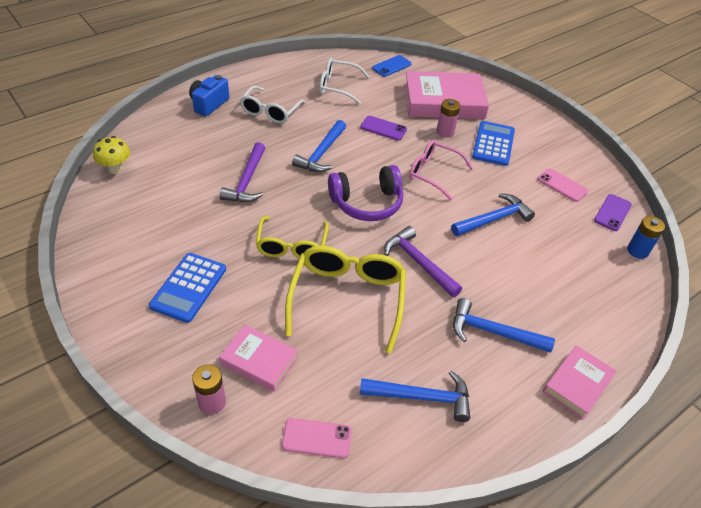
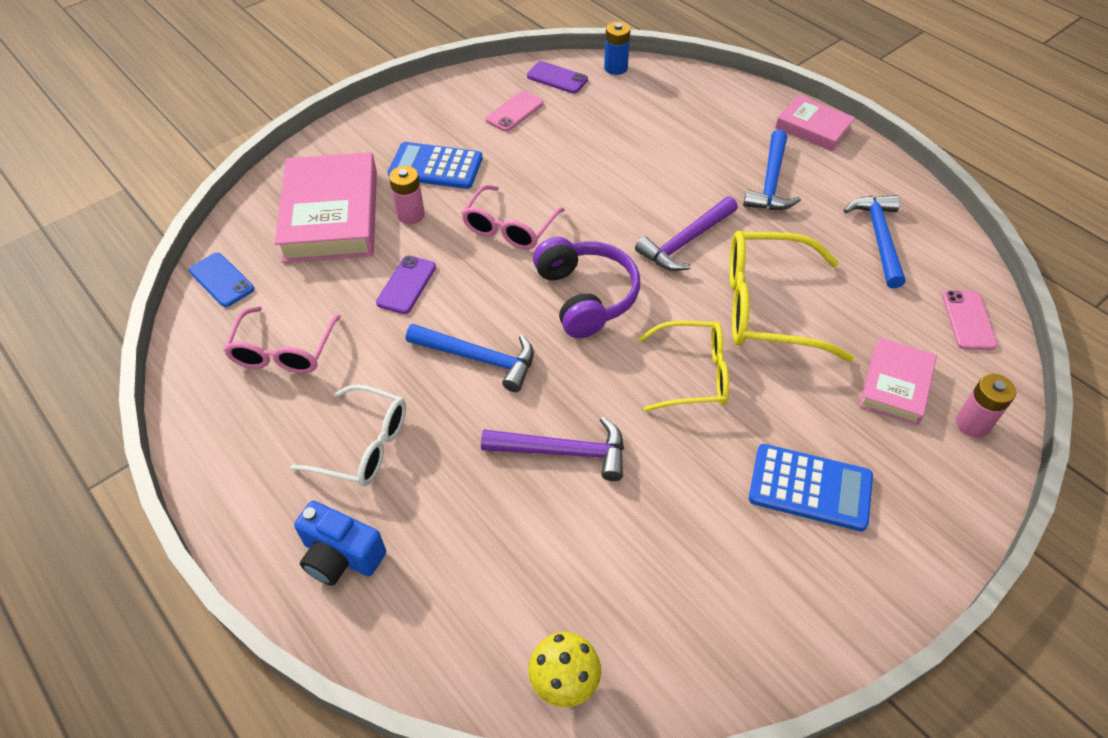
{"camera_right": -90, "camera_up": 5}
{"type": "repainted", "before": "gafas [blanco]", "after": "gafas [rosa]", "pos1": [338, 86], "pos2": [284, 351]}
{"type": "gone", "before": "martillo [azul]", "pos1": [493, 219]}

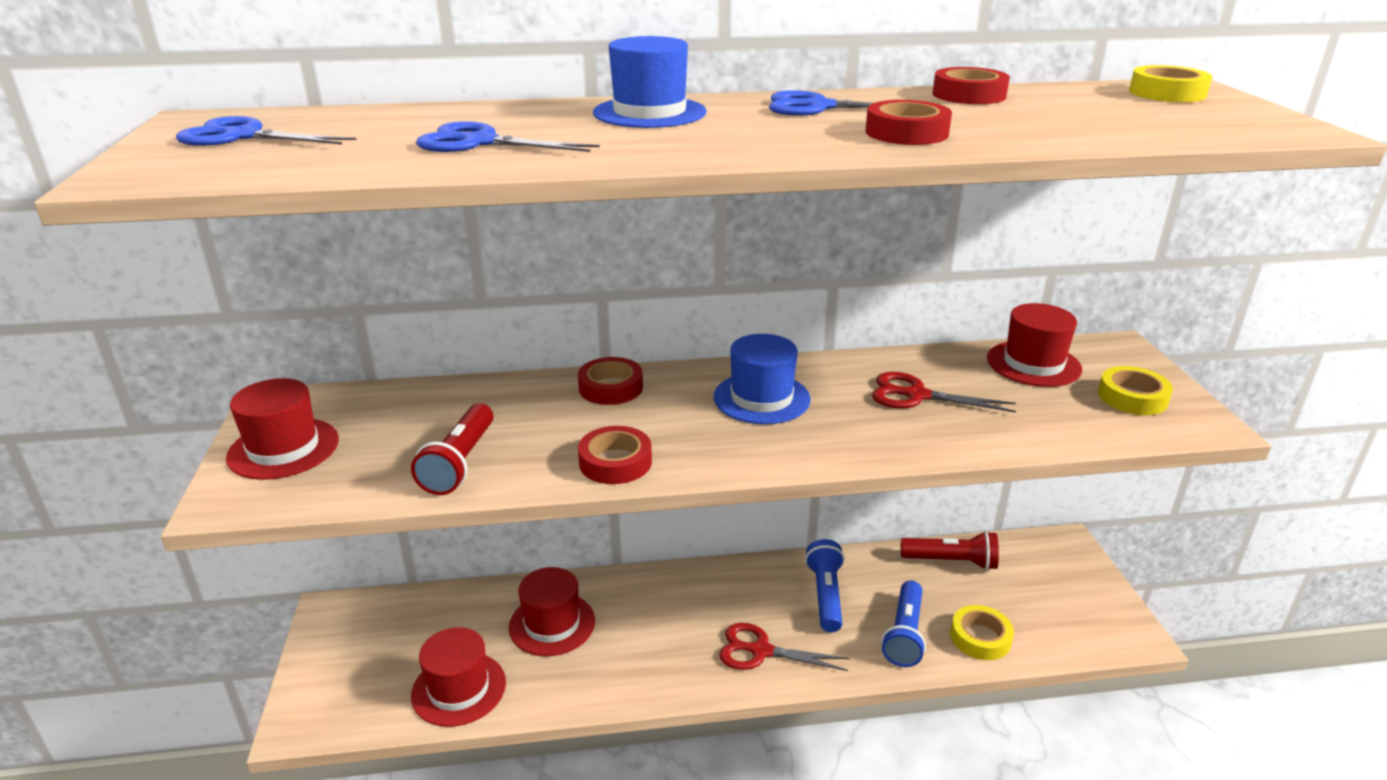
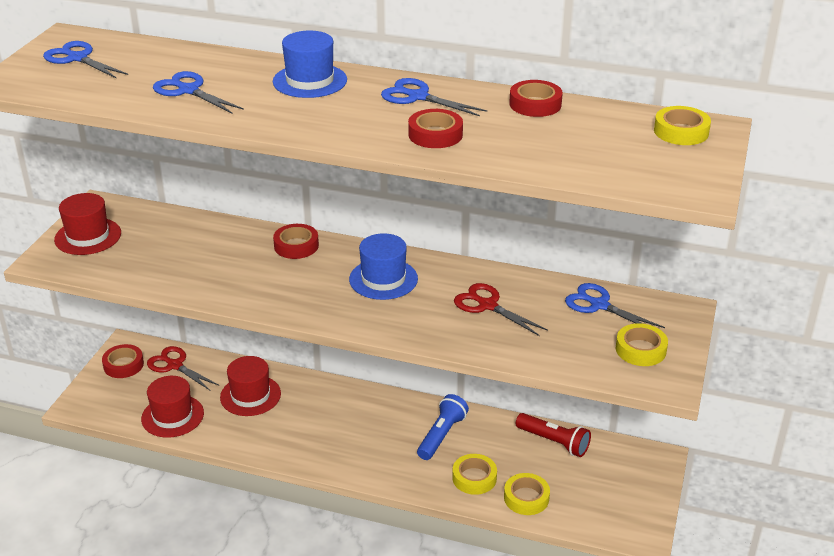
{"camera_right": 25, "camera_up": 5}
{"type": "gone", "before": "lámpara de mano [rojo]", "pos1": [459, 463]}
{"type": "shifted", "before": "cinta adhesiva [rojo]", "pos1": [615, 462], "pos2": [123, 365]}
{"type": "shifted", "before": "tijeras [rojo]", "pos1": [761, 651], "pos2": [175, 365]}
{"type": "swapped", "before": "lámpara de mano [azul]", "after": "cinta adhesiva [amarillo]", "pos1": [904, 634], "pos2": [474, 478]}
{"type": "swapped", "before": "sombrero [rojo]", "after": "tijeras [azul]", "pos1": [1033, 364], "pos2": [599, 305]}

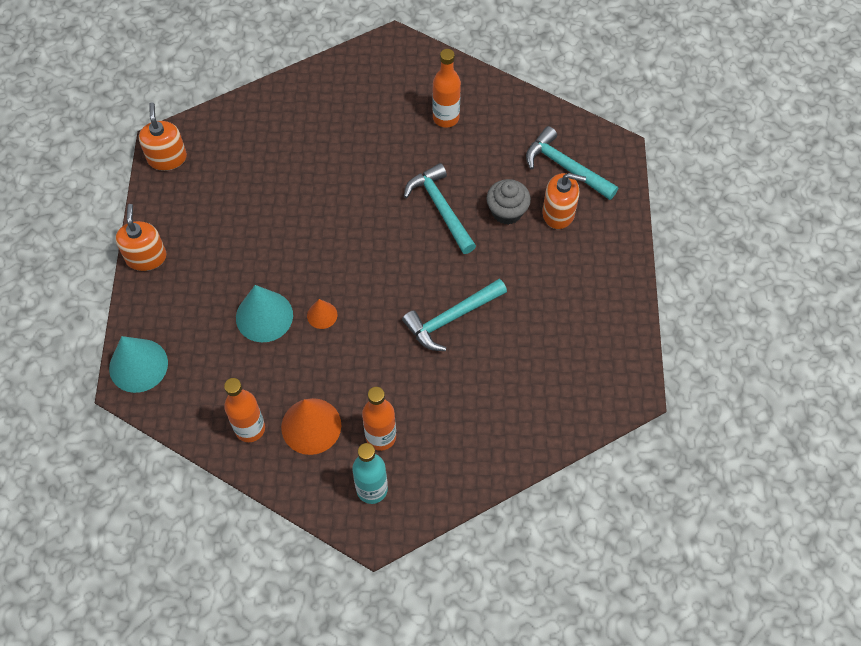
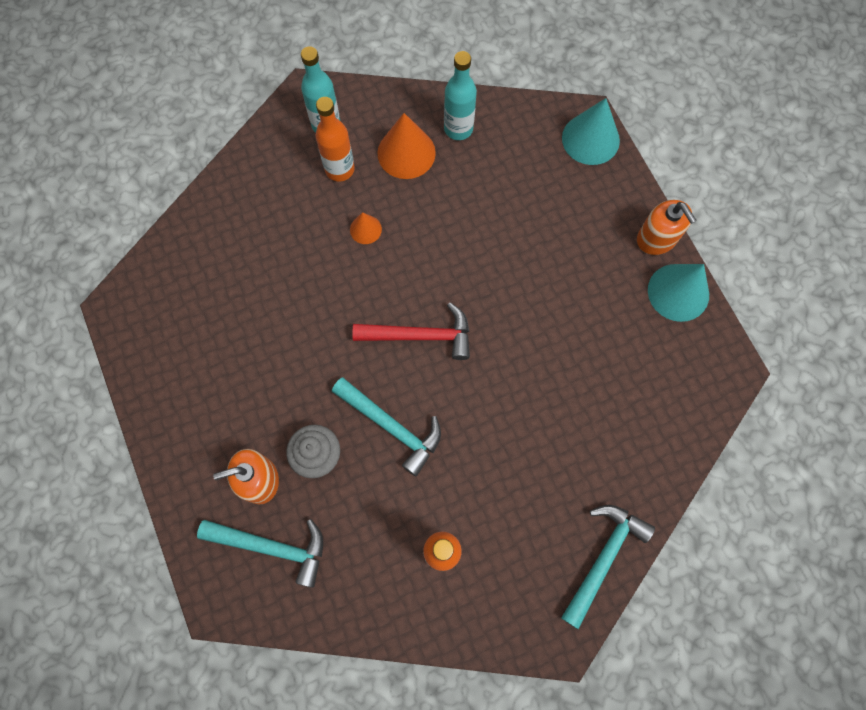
{"camera_right": 155, "camera_up": 10}
{"type": "gone", "before": "dispensador de jabón [naranja]", "pos1": [167, 158]}
{"type": "repainted", "before": "botella [naranja]", "after": "botella [turquesa]", "pos1": [250, 428], "pos2": [458, 129]}
{"type": "shifted", "before": "cono [turquesa]", "pos1": [264, 316], "pos2": [678, 292]}
{"type": "shifted", "before": "cono [naranja]", "pos1": [322, 315], "pos2": [365, 229]}
{"type": "shifted", "before": "martillo [turquesa]", "pos1": [451, 318], "pos2": [603, 558]}
{"type": "new", "after": "martillo [rojo]", "pos2": [421, 336]}

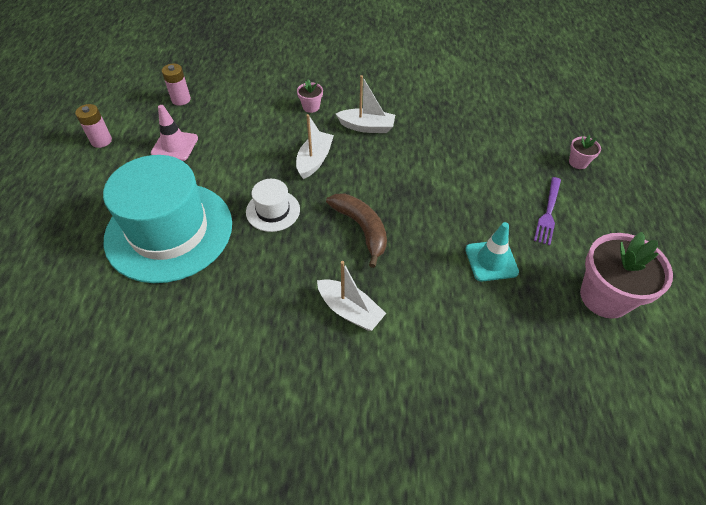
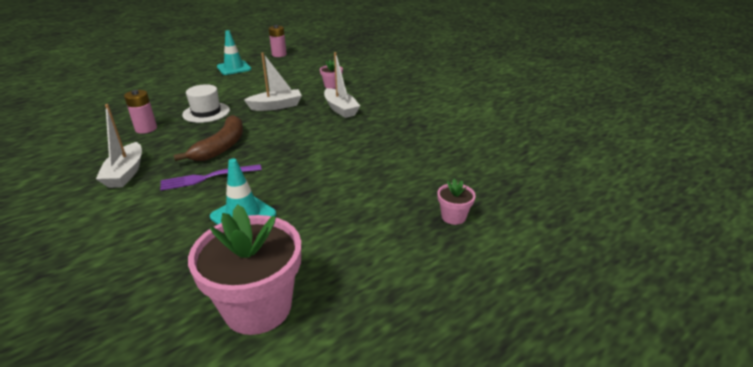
{"camera_right": 50, "camera_up": -20}
{"type": "shifted", "before": "pila [rosa]", "pos1": [101, 141], "pos2": [146, 129]}
{"type": "gone", "before": "sombrero [turquesa]", "pos1": [169, 231]}
{"type": "repainted", "before": "cono de tráfico [rosa]", "after": "cono de tráfico [turquesa]", "pos1": [175, 146], "pos2": [234, 68]}
{"type": "shifted", "before": "tenedor [morado]", "pos1": [548, 213], "pos2": [207, 177]}

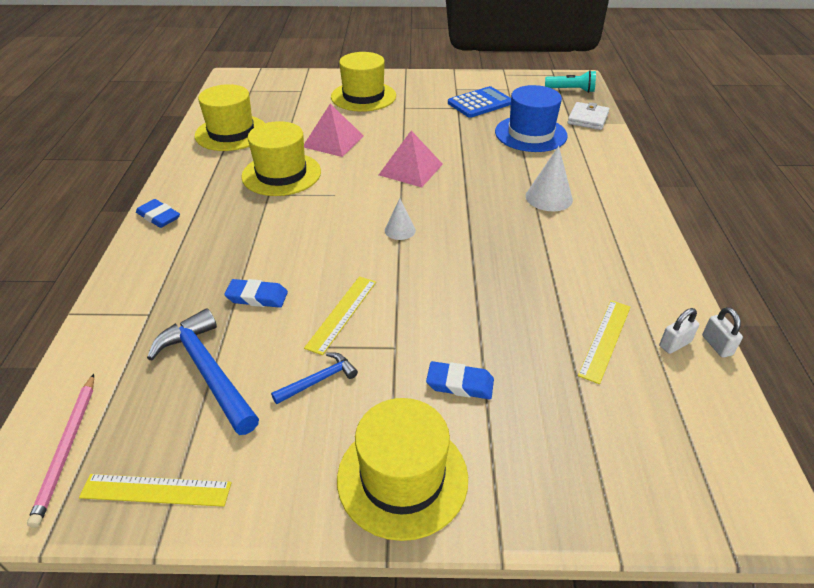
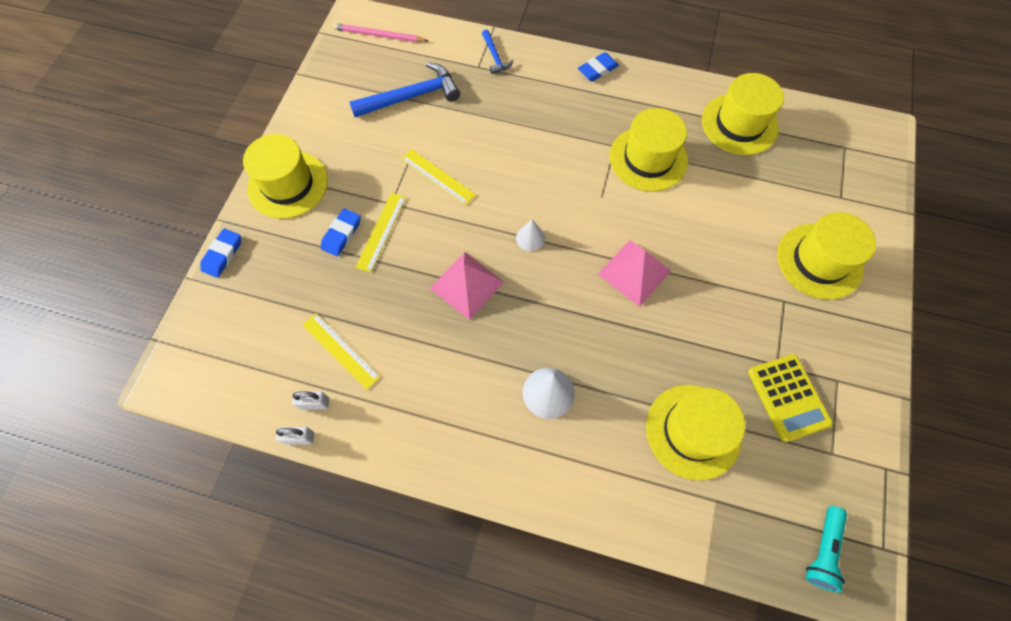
{"camera_right": 105, "camera_up": 25}
{"type": "shifted", "before": "regla [amarillo]", "pos1": [156, 490], "pos2": [381, 231]}
{"type": "shifted", "before": "goma de borrar [azul]", "pos1": [257, 297], "pos2": [223, 255]}
{"type": "shifted", "before": "martillo [azul]", "pos1": [319, 380], "pos2": [495, 57]}
{"type": "shifted", "before": "pirámide [rosa]", "pos1": [333, 141], "pos2": [467, 285]}
{"type": "repainted", "before": "calculadora [azul]", "after": "calculadora [amarillo]", "pos1": [480, 103], "pos2": [788, 397]}
{"type": "repainted", "before": "sombrero [azul]", "after": "sombrero [amarillo]", "pos1": [530, 134], "pos2": [693, 431]}
{"type": "gone", "before": "cartera [blanco]", "pos1": [588, 118]}
{"type": "rotated", "before": "candado [blanco]", "pos1": [674, 344], "pos2": [314, 403], "turn": -75}

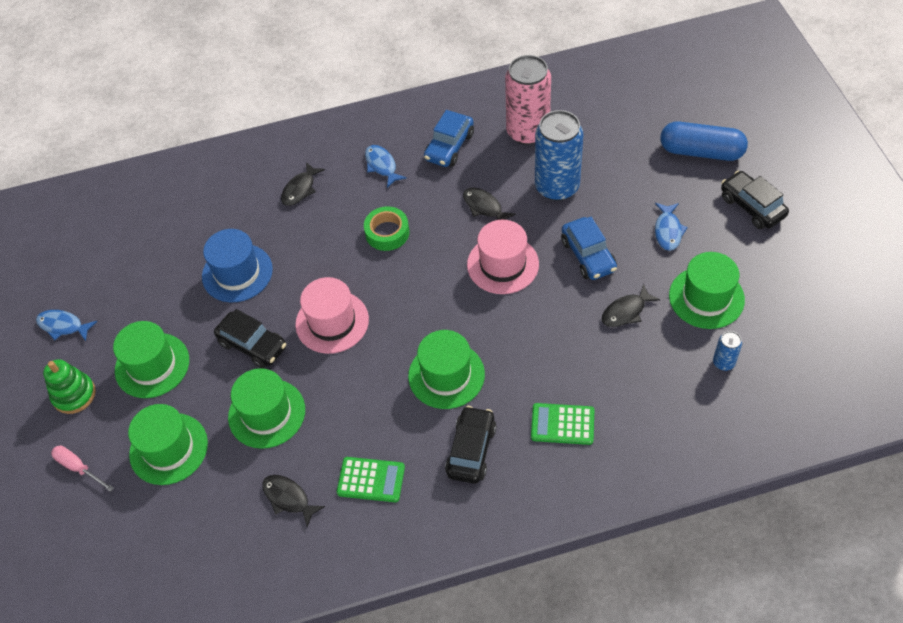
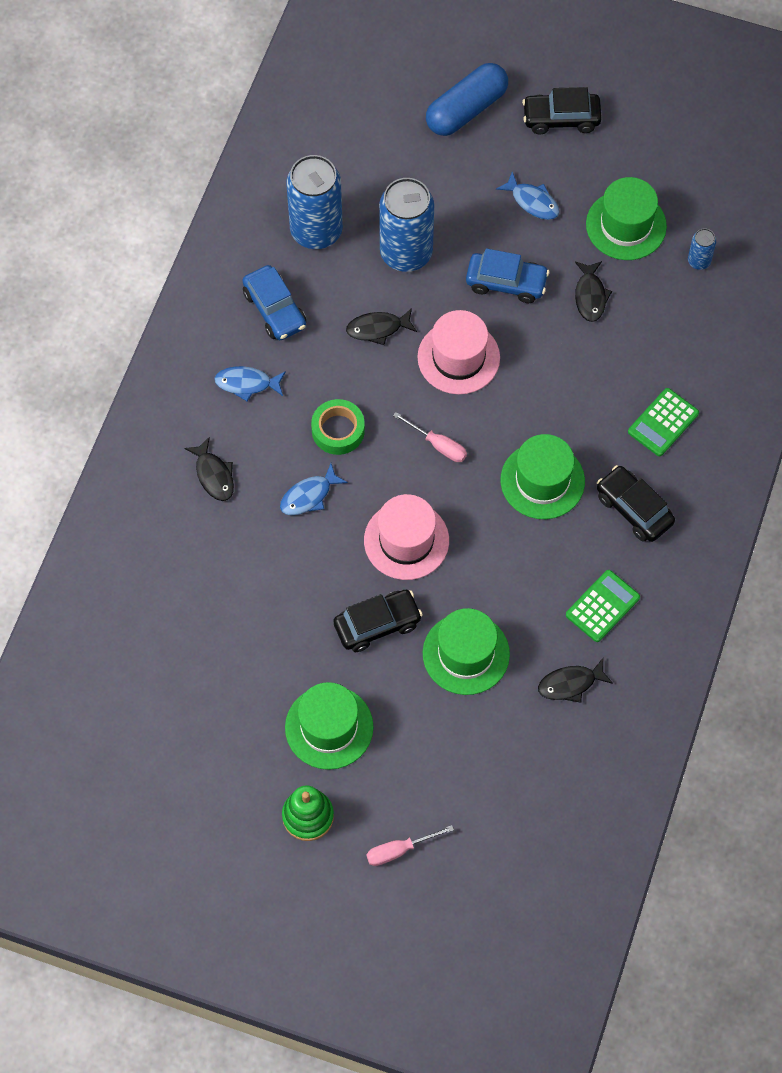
{"camera_right": -60, "camera_up": 10}
{"type": "shifted", "before": "pez [azul]", "pos1": [63, 326], "pos2": [309, 496]}
{"type": "gone", "before": "sombrero [verde]", "pos1": [168, 448]}
{"type": "gone", "before": "sombrero [azul]", "pos1": [237, 273]}
{"type": "repainted", "before": "lata [rosa]", "after": "lata [azul]", "pos1": [527, 132], "pos2": [316, 231]}
{"type": "new", "after": "destornillador [rosa]", "pos2": [438, 445]}

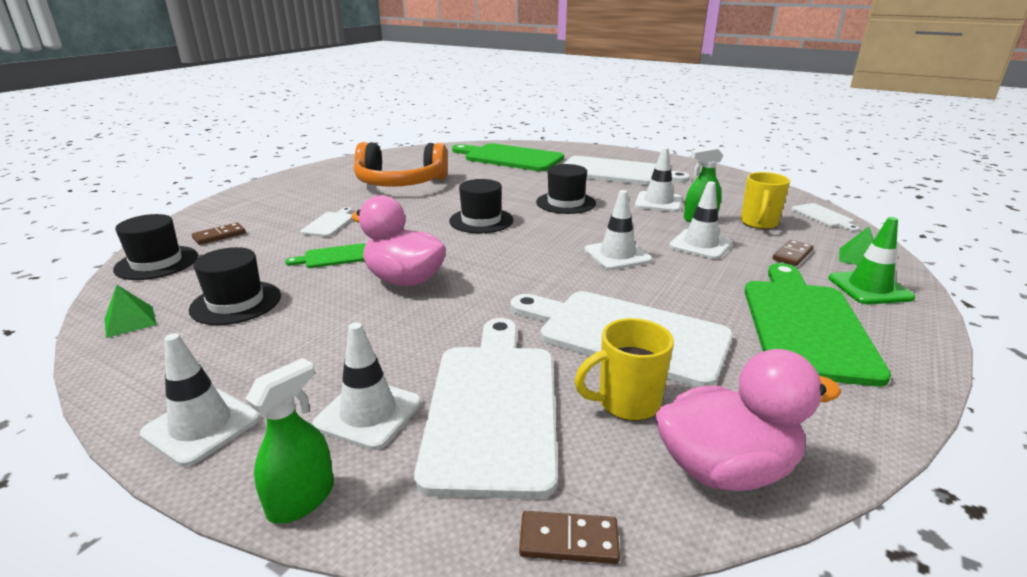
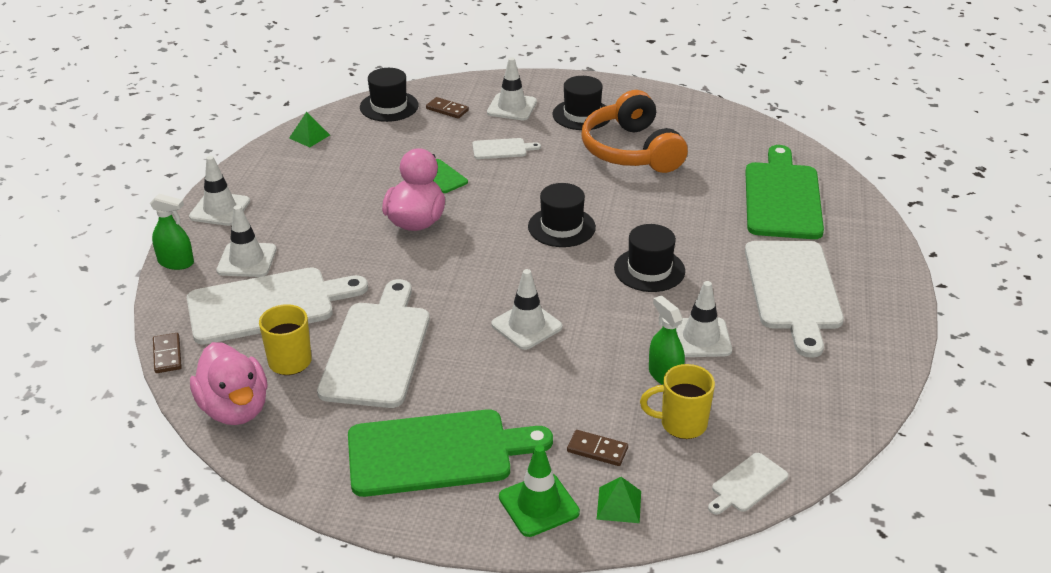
{"camera_right": 70, "camera_up": 10}
{"type": "shifted", "before": "sombrero [negro]", "pos1": [236, 303], "pos2": [582, 115]}
{"type": "shifted", "before": "cono de tráfico [blanco]", "pos1": [700, 245], "pos2": [512, 107]}

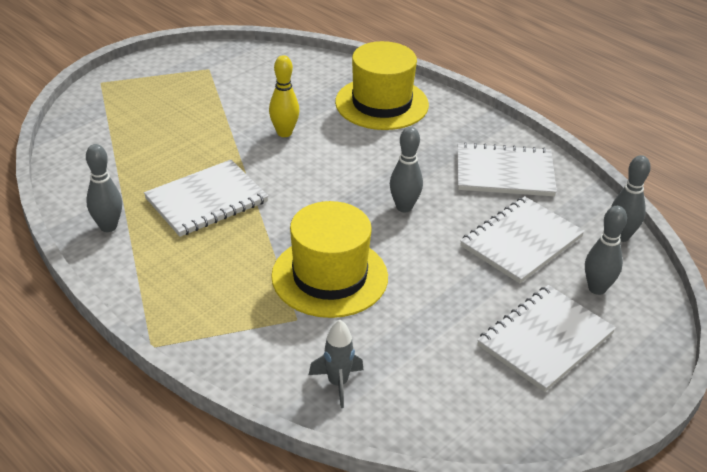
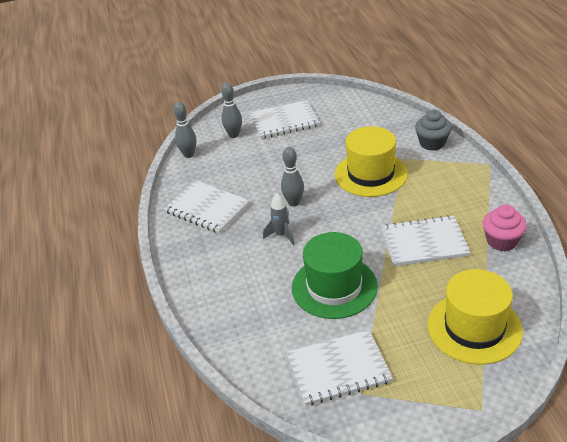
{"camera_right": -145, "camera_up": 0}
{"type": "swapped", "before": "bolo [gris]", "after": "magdalena [rosa]", "pos1": [108, 226], "pos2": [502, 241]}
{"type": "swapped", "before": "bolo [amarillo]", "after": "sombrero [verde]", "pos1": [284, 133], "pos2": [334, 287]}
{"type": "shifted", "before": "cohete [gris]", "pos1": [338, 383], "pos2": [281, 235]}
{"type": "shifted", "before": "sombrero [amarillo]", "pos1": [381, 103], "pos2": [474, 328]}
{"type": "shifted", "before": "cuaderno [blanco]", "pos1": [521, 241], "pos2": [338, 369]}
{"type": "new", "after": "magdalena [gris]", "pos2": [432, 143]}

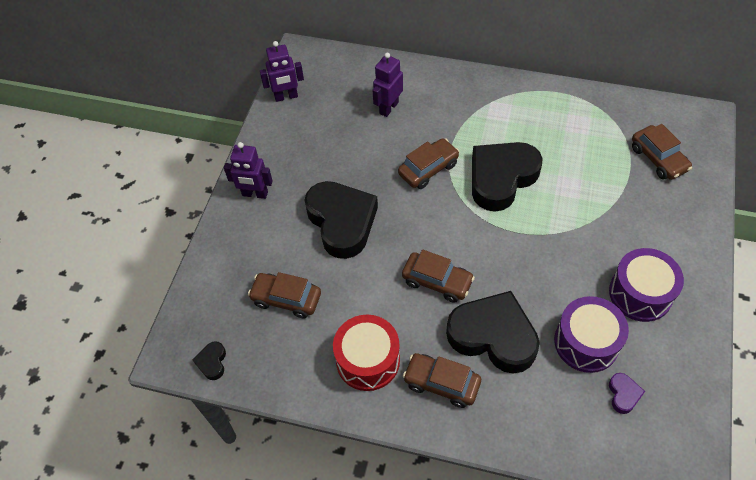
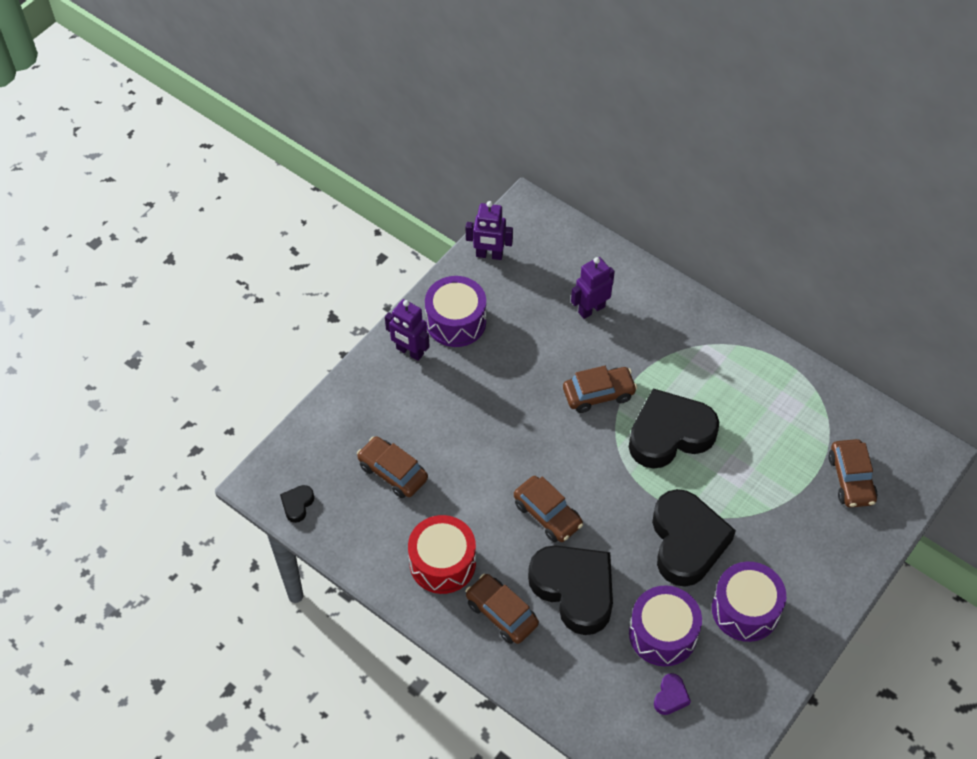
{"camera_right": 20, "camera_up": 0}
{"type": "shifted", "before": "corazón [negro]", "pos1": [342, 222], "pos2": [687, 542]}
{"type": "new", "after": "tambor [morado]", "pos2": [456, 321]}

